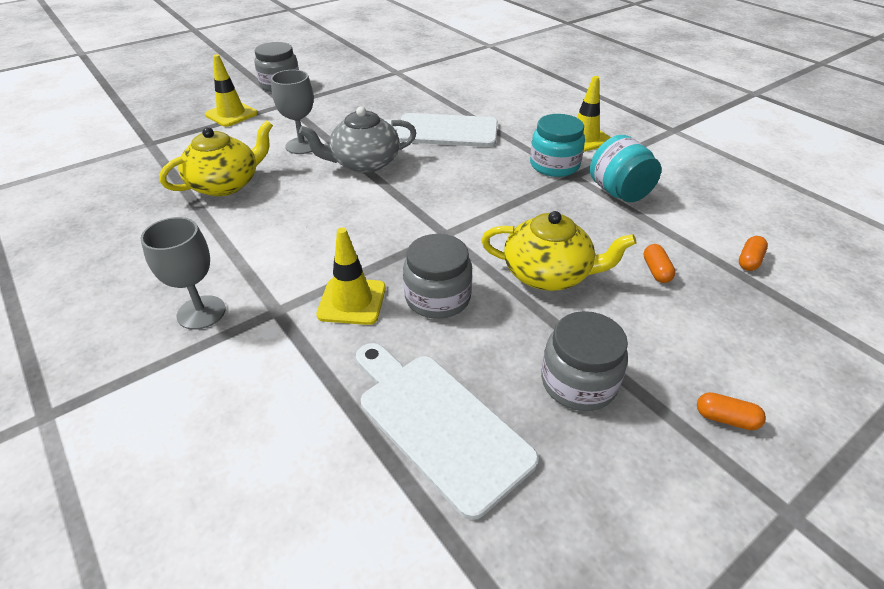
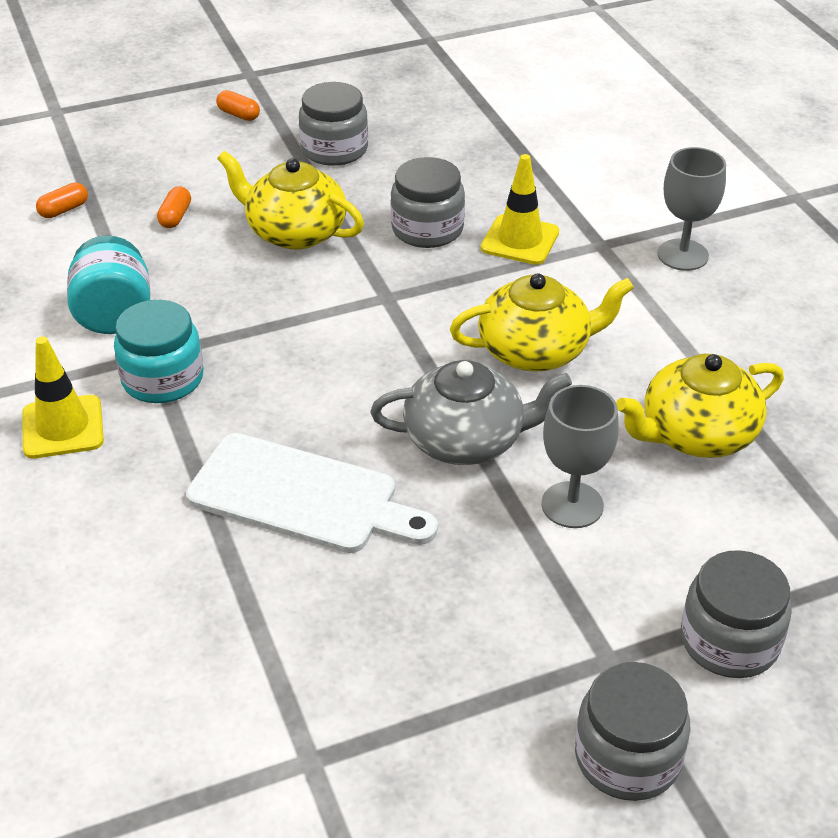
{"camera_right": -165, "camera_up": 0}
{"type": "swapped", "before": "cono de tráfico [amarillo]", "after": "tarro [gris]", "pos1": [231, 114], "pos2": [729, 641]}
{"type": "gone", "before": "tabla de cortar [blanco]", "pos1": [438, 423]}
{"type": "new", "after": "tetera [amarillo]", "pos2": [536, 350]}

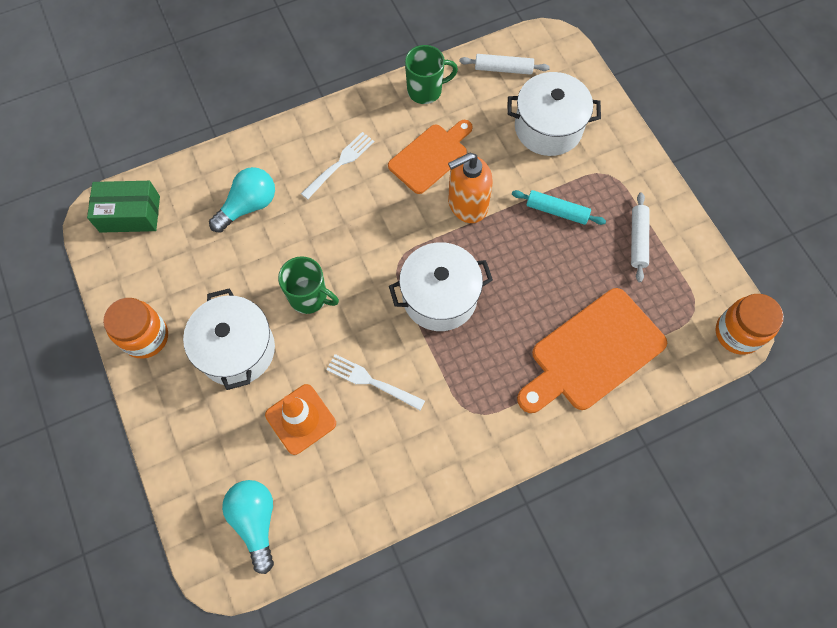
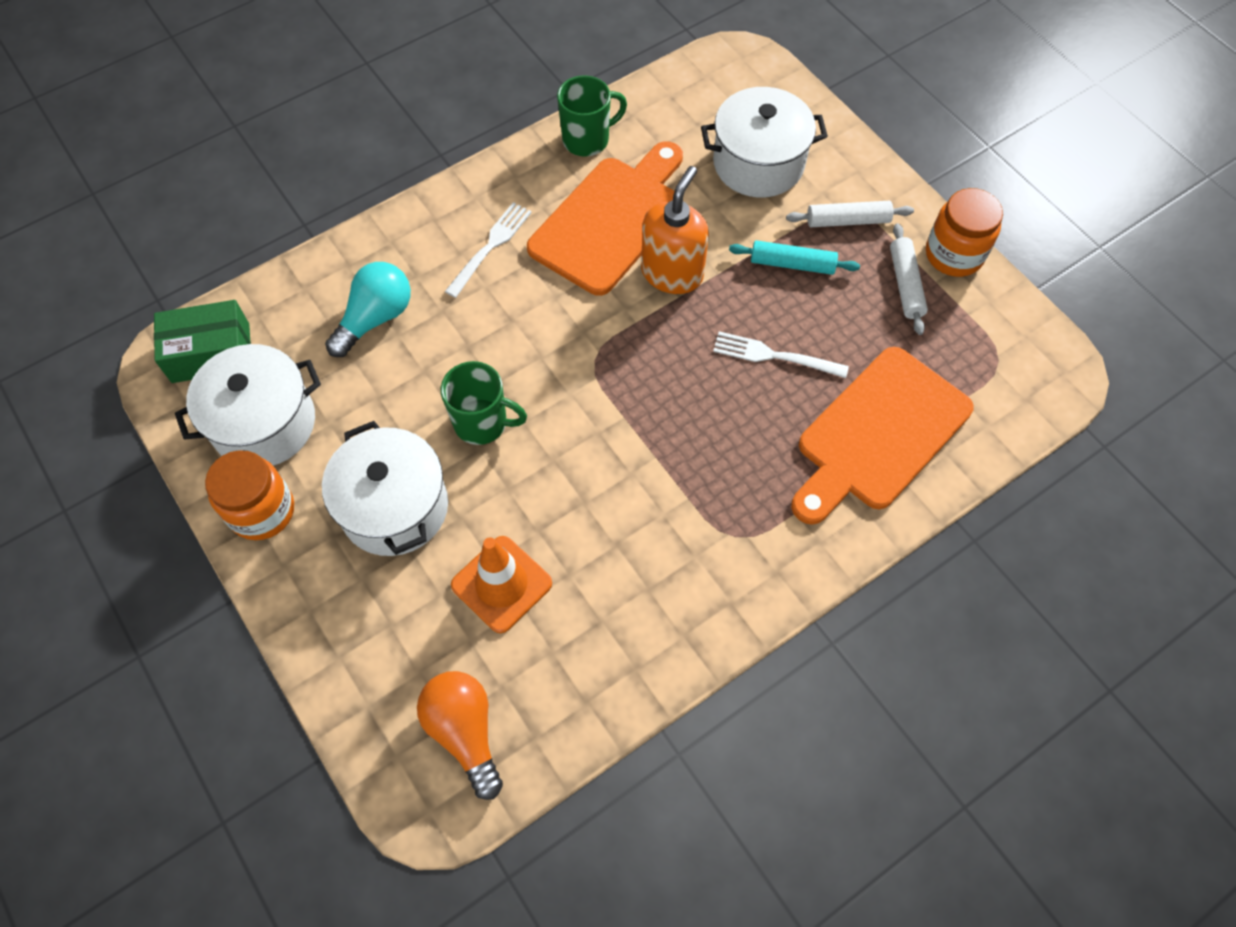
{"camera_right": -10, "camera_up": -5}
{"type": "repainted", "before": "bombilla [turquesa]", "after": "bombilla [naranja]", "pos1": [256, 521], "pos2": [465, 731]}
{"type": "shifted", "before": "tenedor [blanco]", "pos1": [372, 381], "pos2": [774, 356]}
{"type": "scaled", "before": "tabla de cortar [naranja]", "pos1": [431, 156], "pos2": [611, 220], "scale": 1.52}
{"type": "shifted", "before": "olla [blanco]", "pos1": [439, 297], "pos2": [264, 423]}
{"type": "rotated", "before": "dispensador de jabón [naranja]", "pos1": [467, 204], "pos2": [672, 273], "turn": 150}
{"type": "shifted", "before": "rodillo [blanco]", "pos1": [503, 69], "pos2": [847, 220]}
{"type": "shifted", "before": "tarro [naranja]", "pos1": [737, 333], "pos2": [954, 254]}

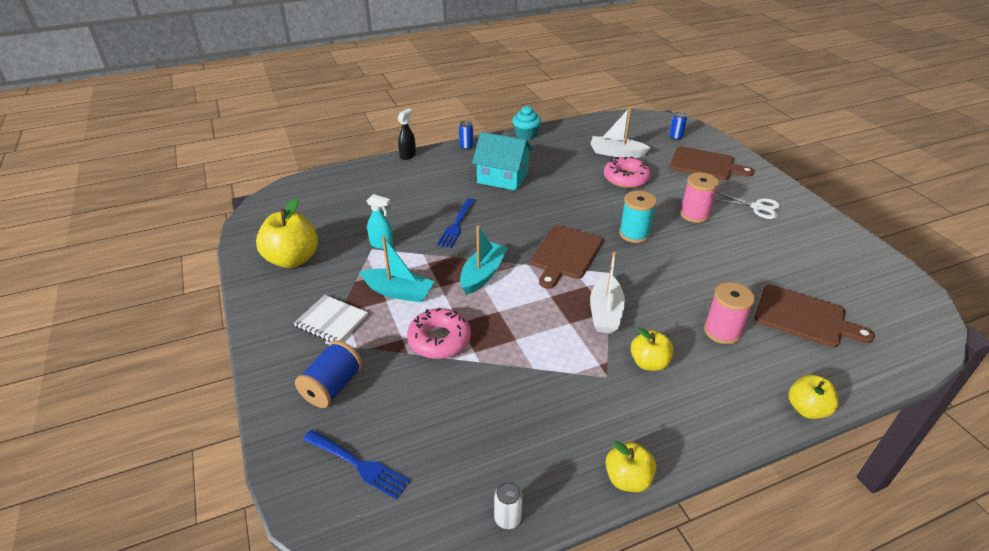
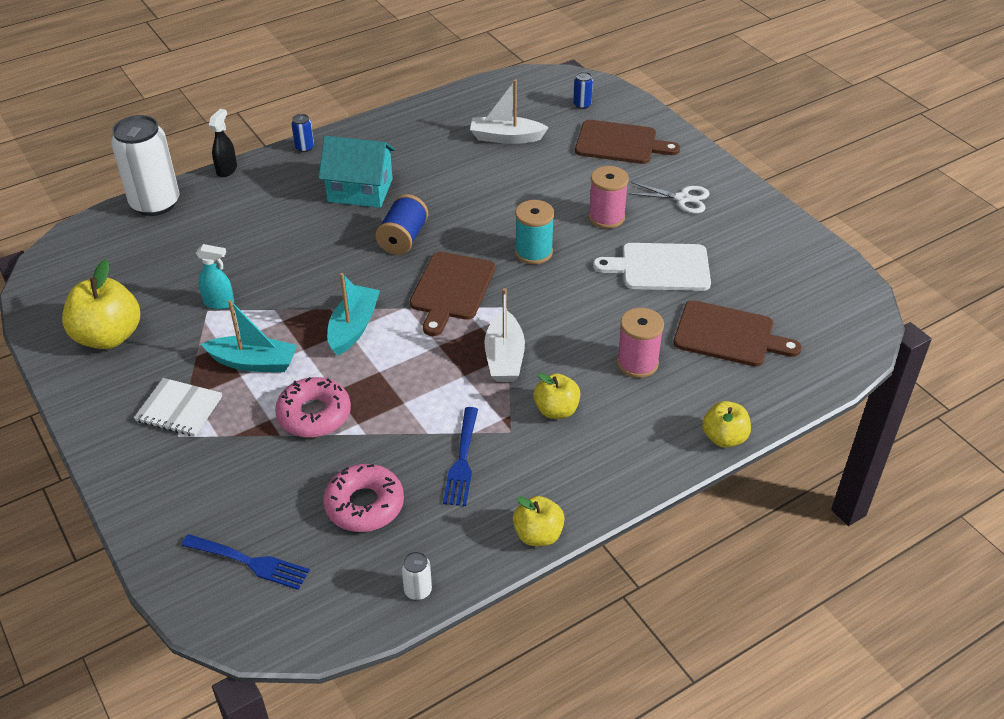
{"camera_right": -10, "camera_up": 5}
{"type": "shifted", "before": "carrete [azul]", "pos1": [332, 386], "pos2": [403, 239]}
{"type": "shifted", "before": "tenedor [azul]", "pos1": [457, 224], "pos2": [462, 459]}
{"type": "gone", "before": "magdalena [turquesa]", "pos1": [526, 134]}
{"type": "shifted", "before": "rosquilla [rosa]", "pos1": [626, 178], "pos2": [364, 505]}
{"type": "new", "after": "lata [blanco]", "pos2": [155, 203]}
{"type": "new", "after": "tabla de cortar [blanco]", "pos2": [660, 267]}

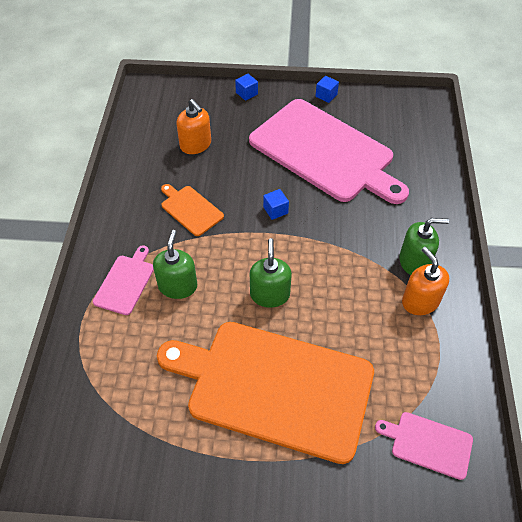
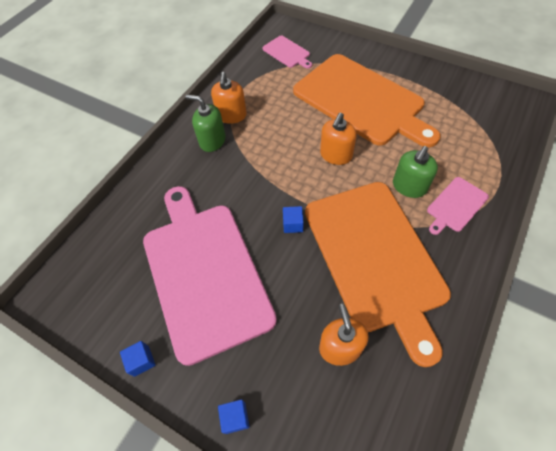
{"camera_right": -150, "camera_up": 5}
{"type": "scaled", "before": "tabla de cortar [naranja]", "pos1": [190, 209], "pos2": [375, 257], "scale": 2.4}
{"type": "repainted", "before": "dispensador de jabón [verde]", "after": "dispensador de jabón [naranja]", "pos1": [270, 294], "pos2": [336, 155]}

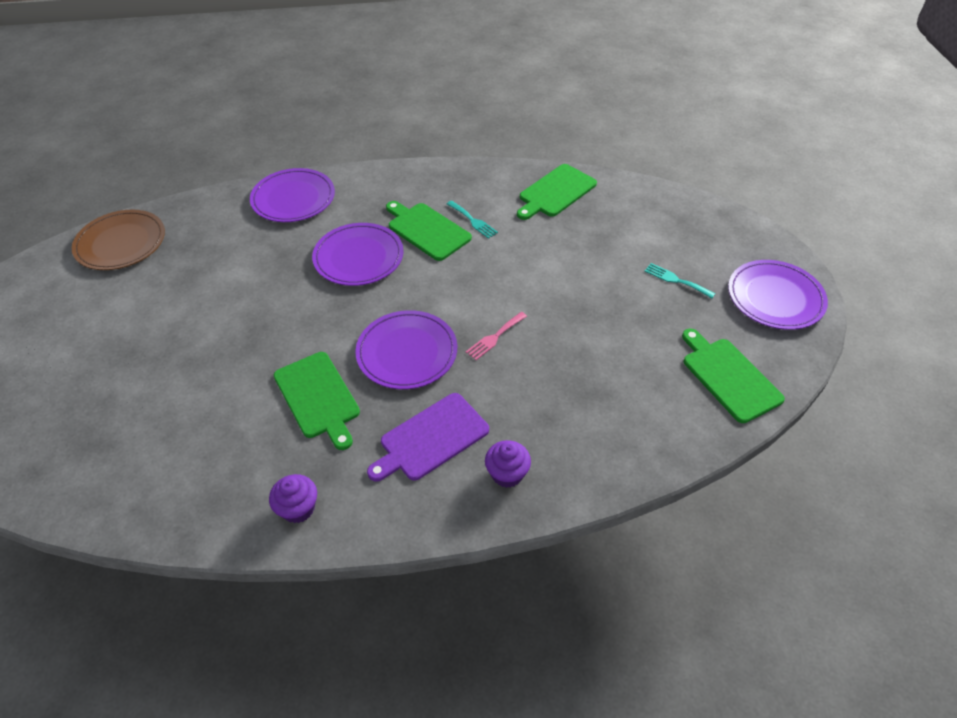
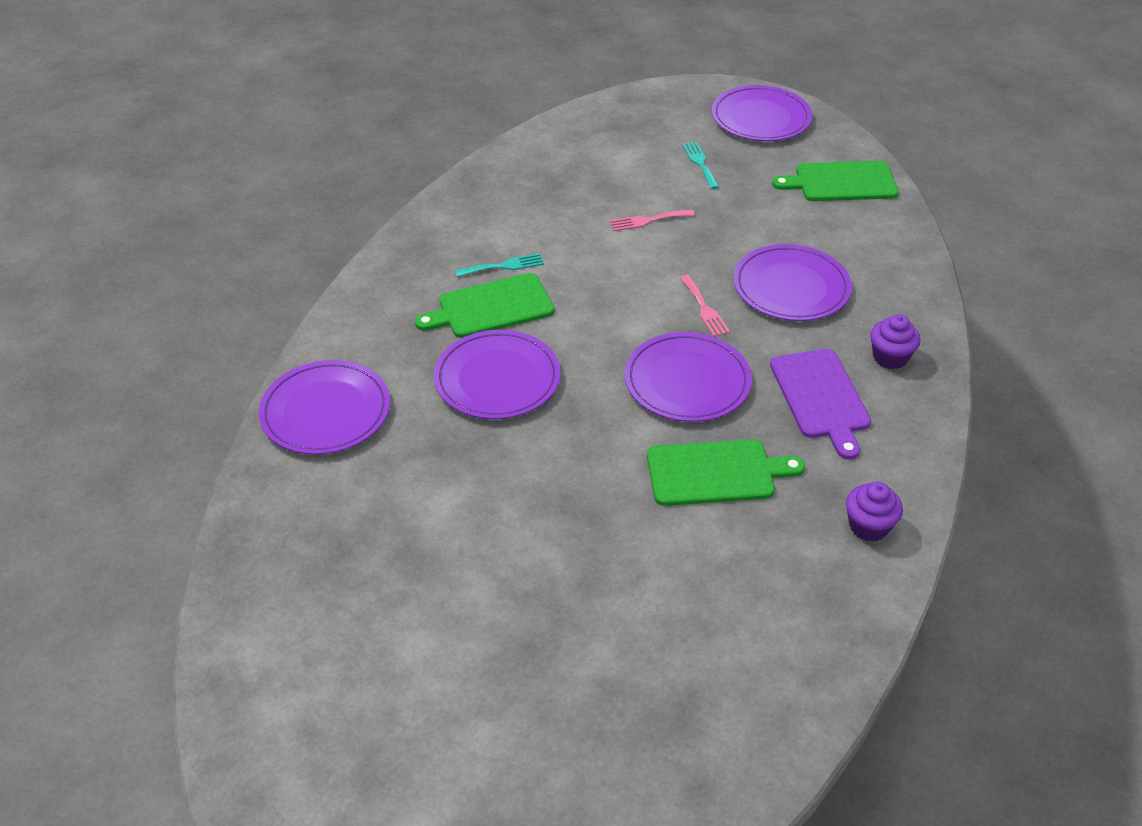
{"camera_right": -65, "camera_up": -5}
{"type": "gone", "before": "plato [marrón]", "pos1": [121, 243]}
{"type": "gone", "before": "tabla de cortar [verde]", "pos1": [555, 192]}
{"type": "rotated", "before": "tenedor [turquesa]", "pos1": [676, 280], "pos2": [700, 163], "turn": 105}
{"type": "new", "after": "tenedor [rosa]", "pos2": [648, 220]}
{"type": "new", "after": "plato [morado]", "pos2": [791, 287]}

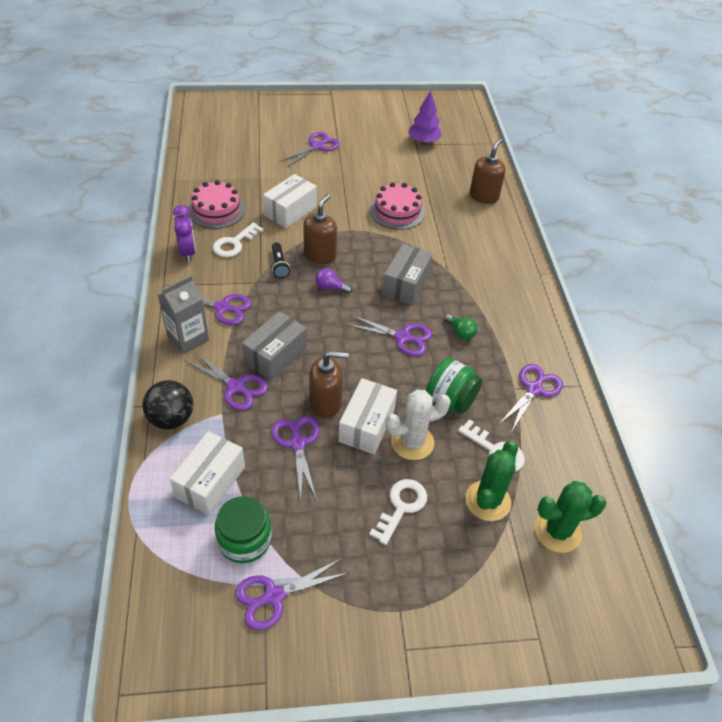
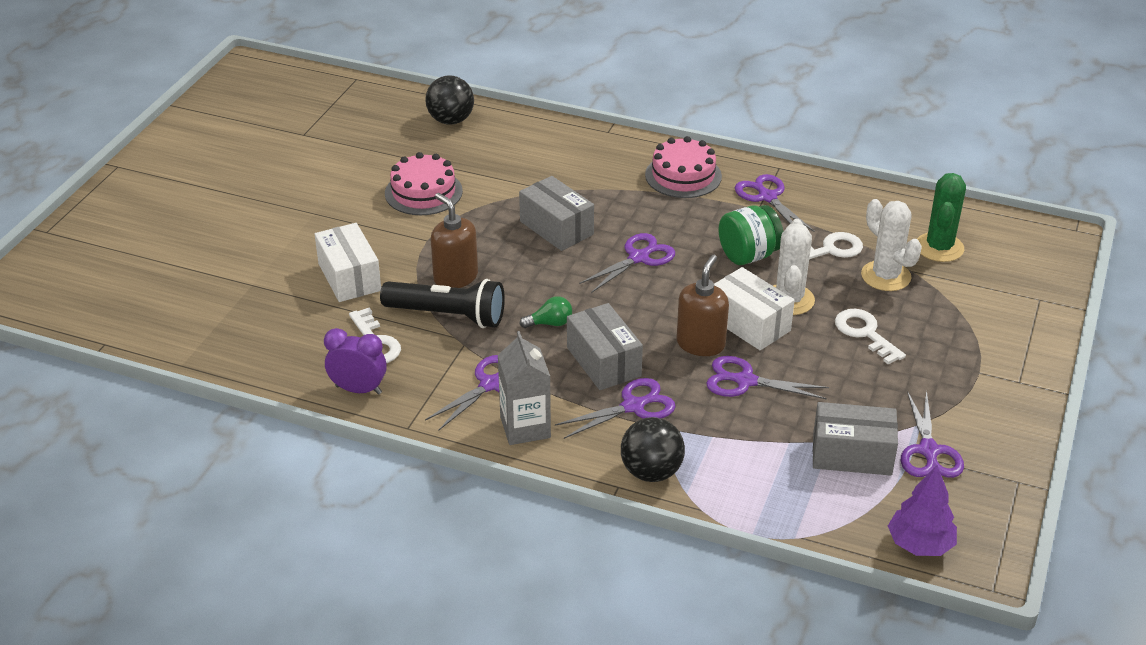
{"camera_right": -60, "camera_up": -10}
{"type": "gone", "before": "caja [blanco]", "pos1": [210, 482]}
{"type": "shifted", "before": "tarta [rosa]", "pos1": [216, 210], "pos2": [683, 175]}
{"type": "swapped", "before": "tarro [verde]", "after": "caja [gris]", "pos1": [244, 540], "pos2": [852, 454]}
{"type": "scaled", "before": "lámpara de mano [negro]", "pos1": [279, 265], "pos2": [448, 316], "scale": 1.93}
{"type": "gone", "before": "tijeras [morado]", "pos1": [317, 146]}
{"type": "gone", "before": "bombilla [morado]", "pos1": [330, 288]}
{"type": "shifted", "before": "árbol [morado]", "pos1": [423, 141], "pos2": [920, 544]}
{"type": "shifted", "before": "bombilla [verde]", "pos1": [460, 332], "pos2": [550, 323]}
{"type": "repainted", "before": "cactus [verde]", "after": "cactus [blanco]", "pos1": [487, 501], "pos2": [886, 276]}
{"type": "swapped", "before": "dispensador de jabón [marrón]", "after": "pelota [negro]", "pos1": [484, 196], "pos2": [451, 120]}

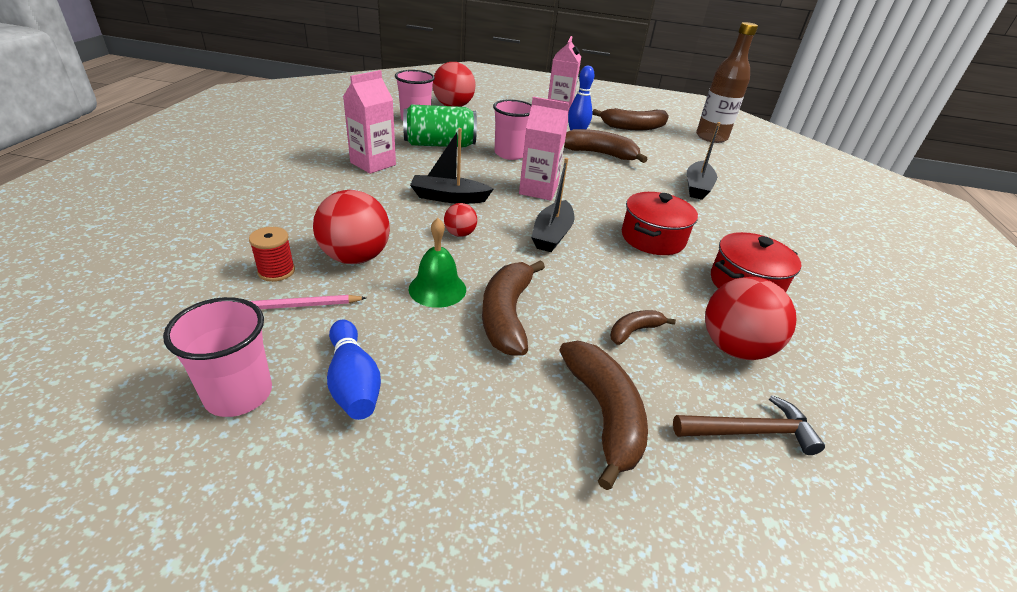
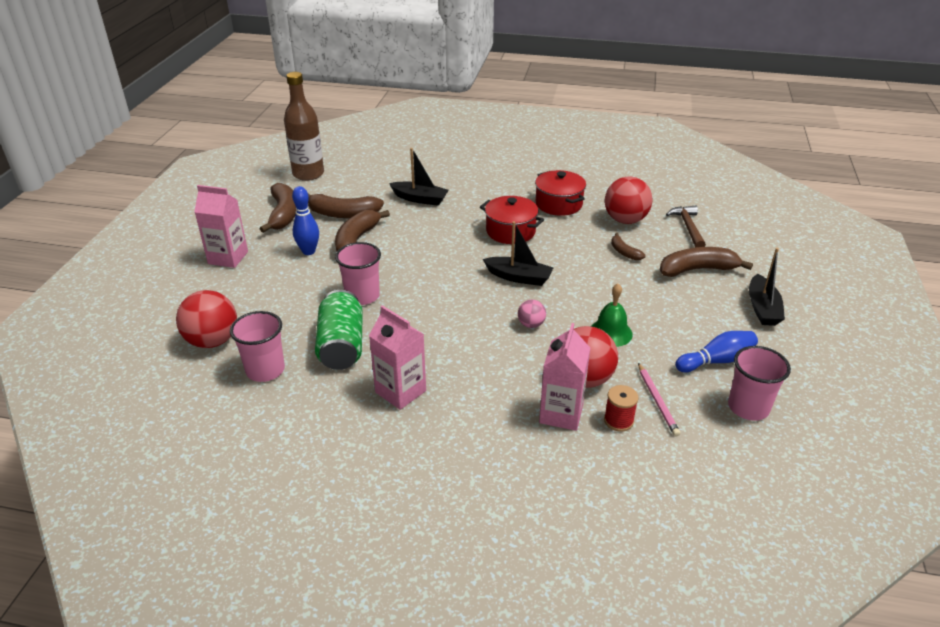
{"camera_right": -85, "camera_up": 0}
{"type": "shifted", "before": "barco [negro]", "pos1": [449, 197], "pos2": [762, 308]}
{"type": "repainted", "before": "pelota [rojo]", "after": "pelota [rosa]", "pos1": [460, 234], "pos2": [531, 324]}
{"type": "shifted", "before": "plátano [marrón]", "pos1": [506, 315], "pos2": [343, 214]}
{"type": "shifted", "before": "cartón de leche [rosa]", "pos1": [538, 190], "pos2": [561, 414]}

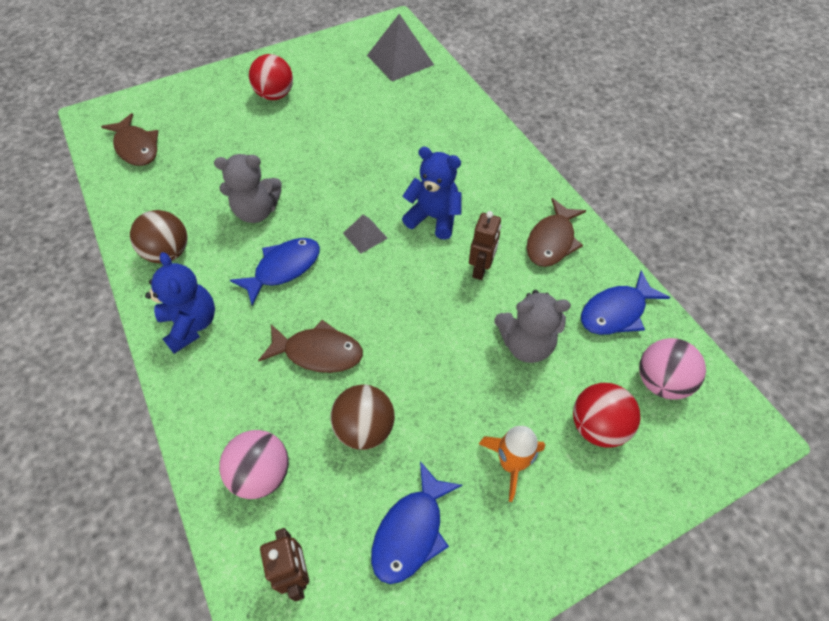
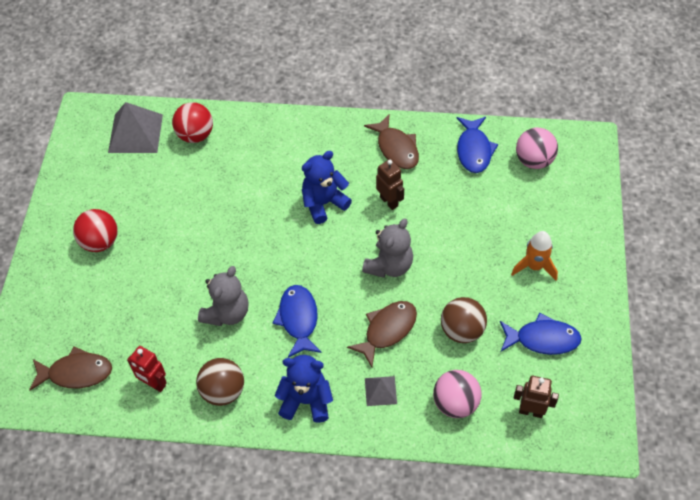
{"camera_right": -55, "camera_up": 0}
{"type": "shifted", "before": "pirámide [gris]", "pos1": [365, 235], "pos2": [380, 391]}
{"type": "rotated", "before": "pez [azul]", "pos1": [411, 531], "pos2": [542, 339], "turn": -60}
{"type": "shifted", "before": "osito [gris]", "pos1": [526, 344], "pos2": [389, 265]}
{"type": "shifted", "before": "pelota [rojo]", "pos1": [597, 426], "pos2": [195, 135]}
{"type": "new", "after": "robot [rojo]", "pos2": [154, 384]}

